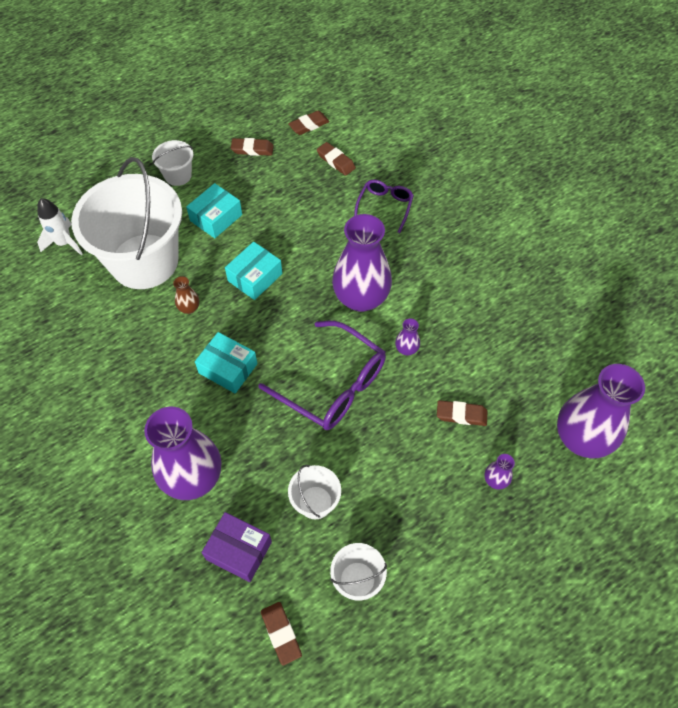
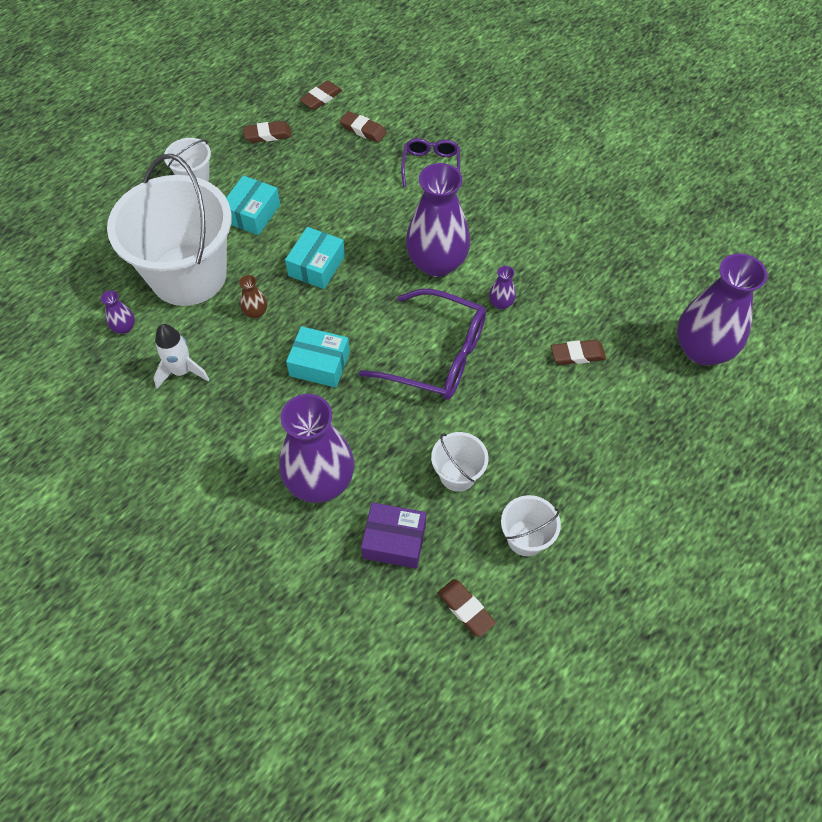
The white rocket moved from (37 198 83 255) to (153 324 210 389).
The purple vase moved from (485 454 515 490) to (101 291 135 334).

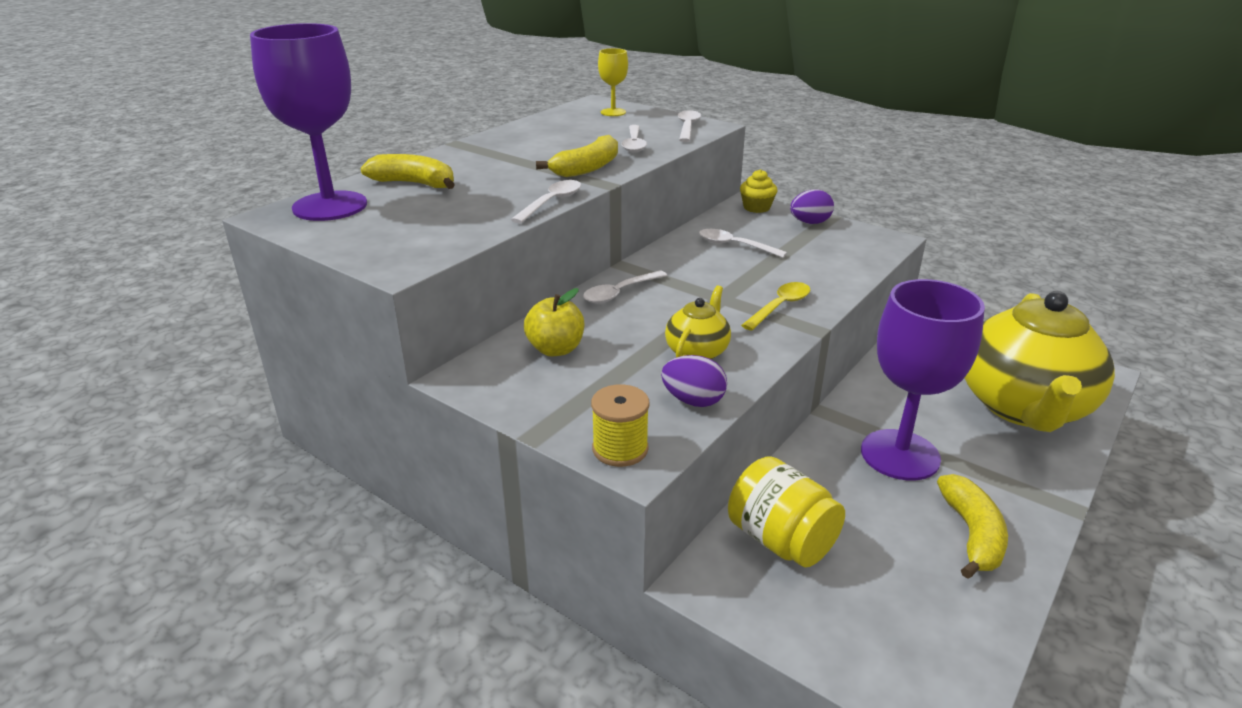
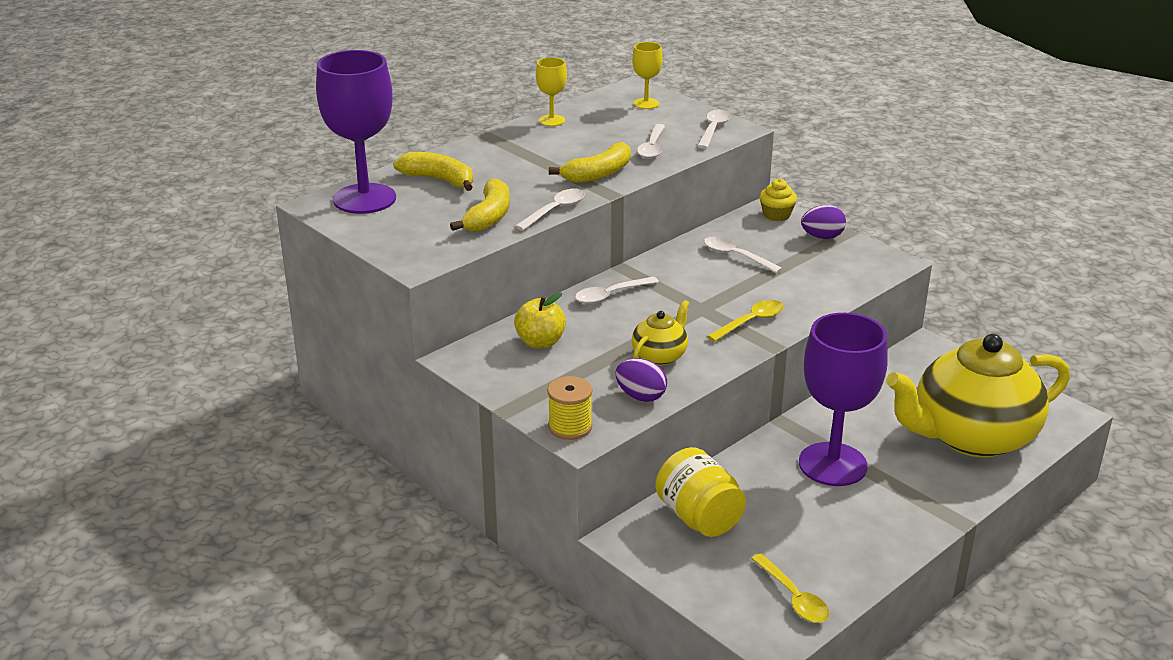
The yellow teapot at (965 291 1115 432) turned 45 degrees clockwise.
The yellow banana moved from (937 474 1008 579) to (450 178 510 232).
The yellow goblet at (536 57 567 126) appeared.
The yellow spoon at (751 553 830 623) appeared.

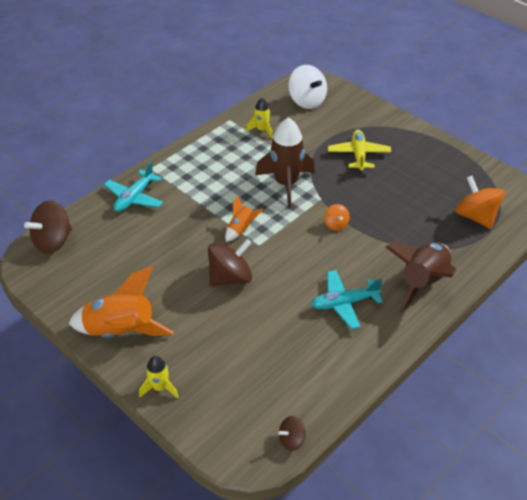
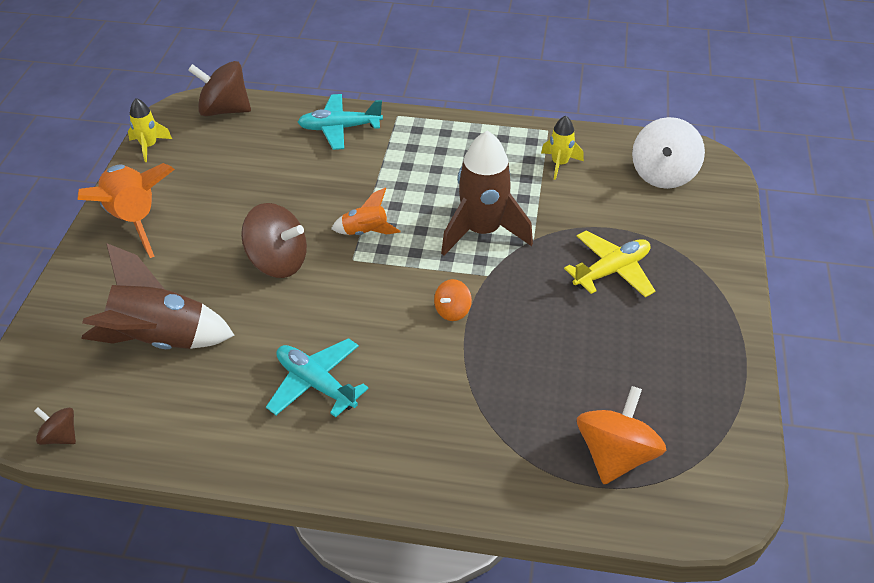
The brown rocket moved from (385 241 456 313) to (81 243 234 349).
The yellow rocket moved from (139 356 178 399) to (128 98 172 162).

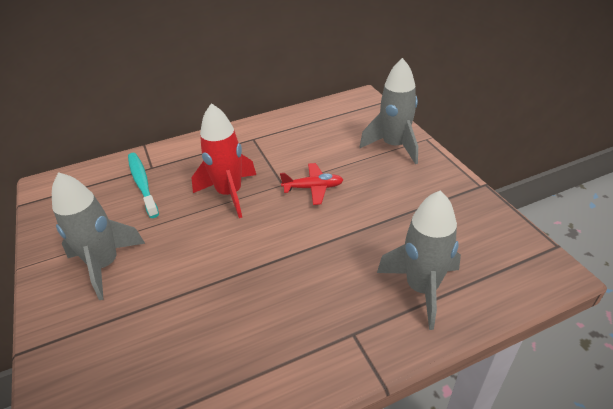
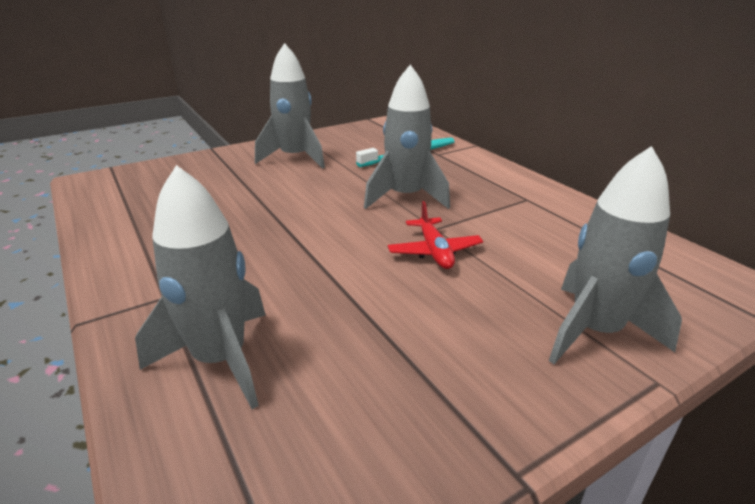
The red rocket at (192 103 256 218) became the grey rocket at (364 65 450 209).

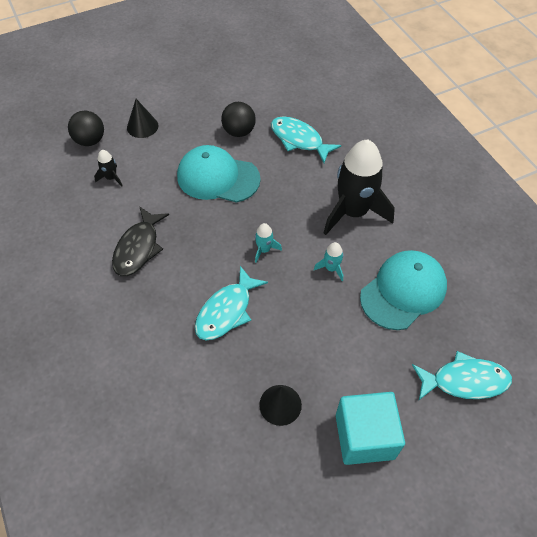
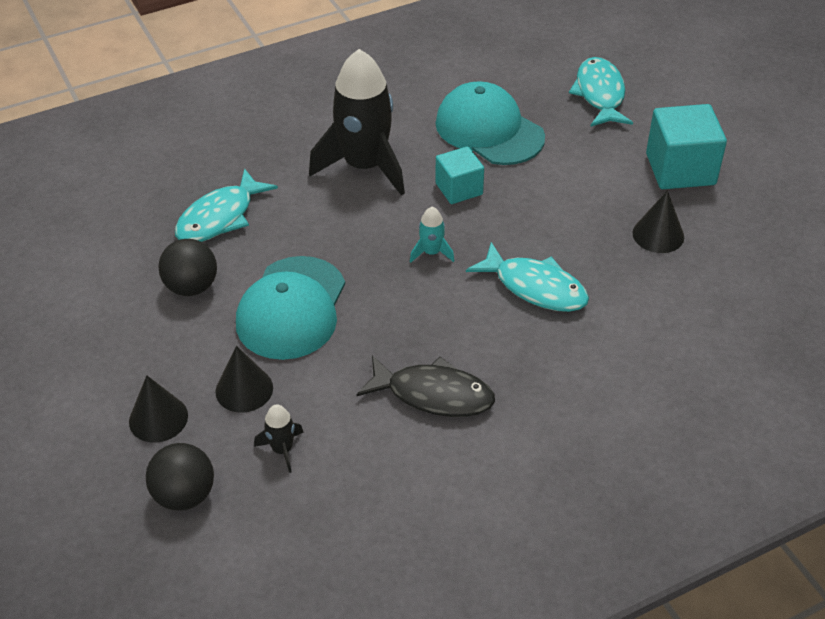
The turquoise rocket at (314 242 344 281) was replaced by the turquoise cube at (435 146 484 204).
The black cone at (216 346 273 413) appeared.

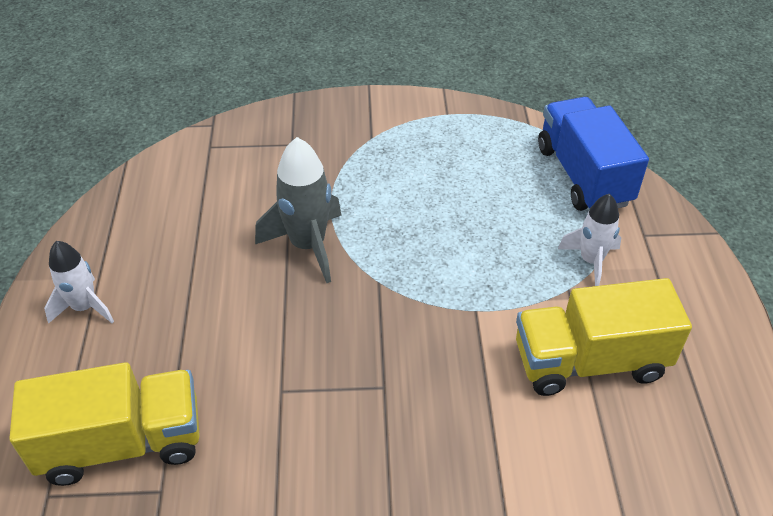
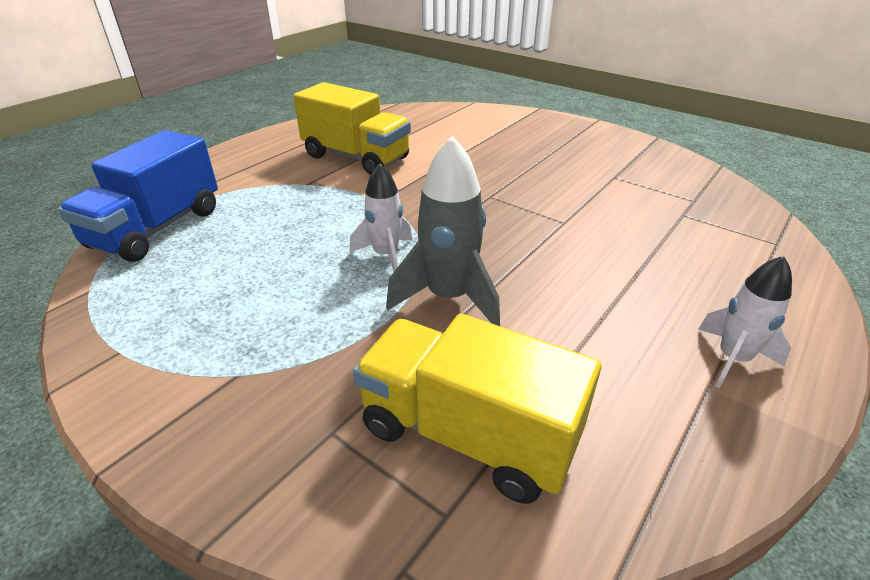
The white rocket moved from (558 194 622 286) to (350 163 412 272).
The yellow truck moved from (9 362 200 486) to (353 313 601 504).

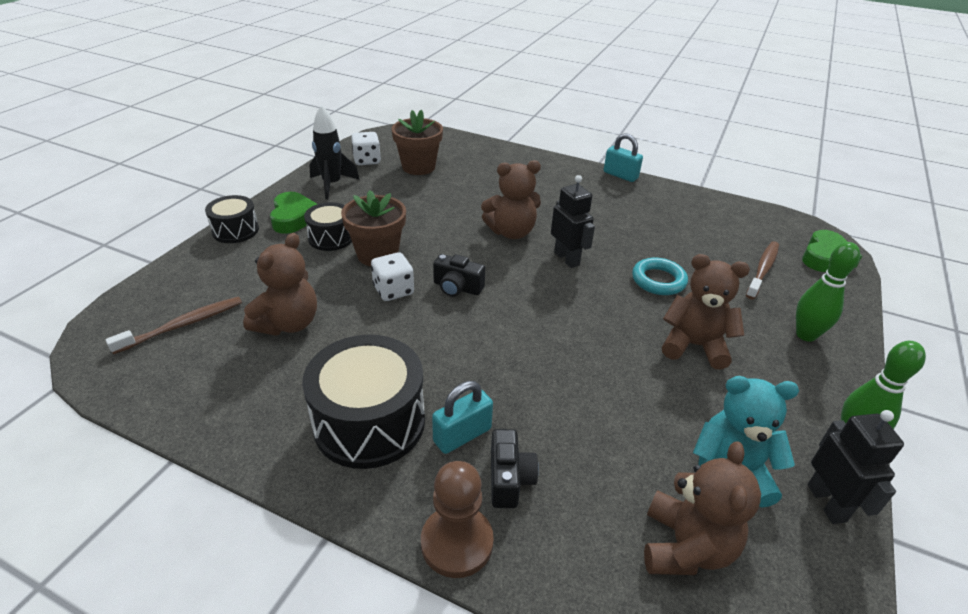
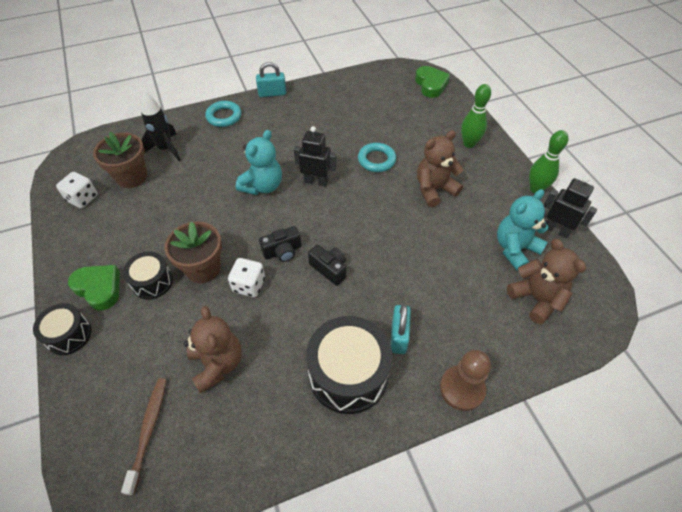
The black rocket moved from (309 105 360 200) to (141 92 181 161).
The brown teddy bear at (481 160 541 239) became the turquoise teddy bear at (236 130 282 195).
The brown toothbrush at (746 241 779 299) disappeared.
The black camera moved from (491 429 539 508) to (308 245 346 286).
The turquoise ring at (205 101 241 127) appeared.

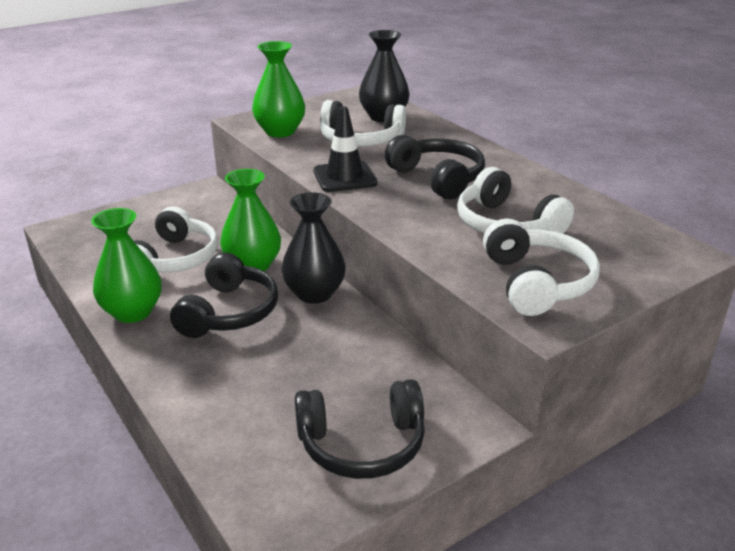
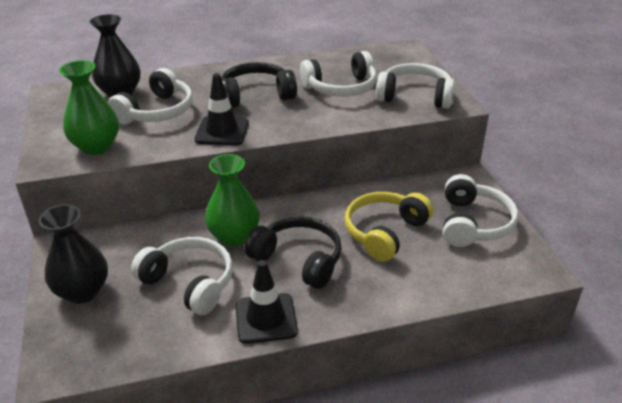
The black vase moved from (282 192 346 304) to (39 204 108 304).
The green vase at (91 208 162 323) was replaced by the black traffic cone at (235 260 298 344).
The black headphones at (295 379 425 479) became the white headphones at (443 174 518 247).
The yellow headphones at (345 192 433 262) appeared.

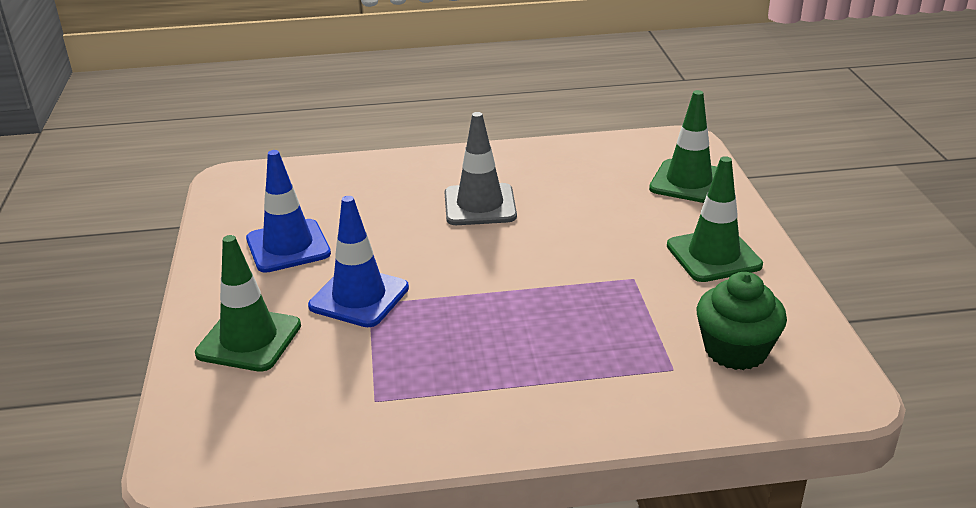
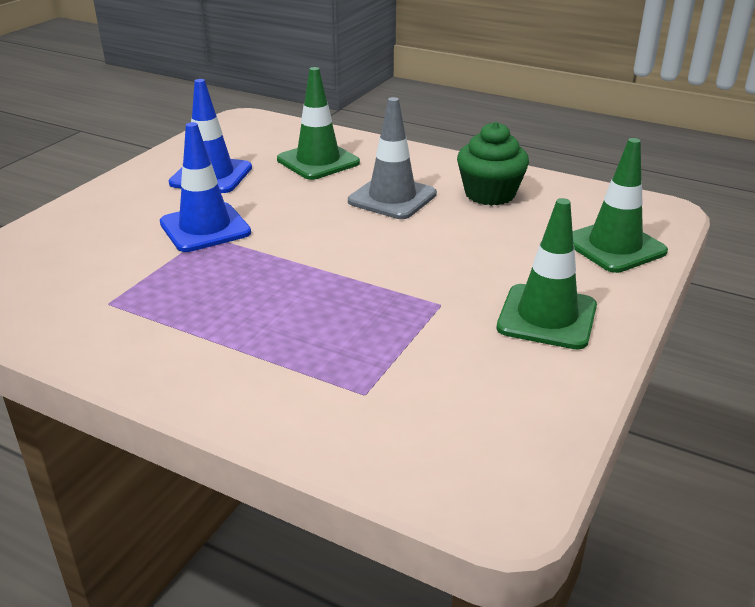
The green traffic cone moved from (195 235 301 372) to (277 67 360 180).
The green cupcake moved from (697 272 787 370) to (457 122 529 206).

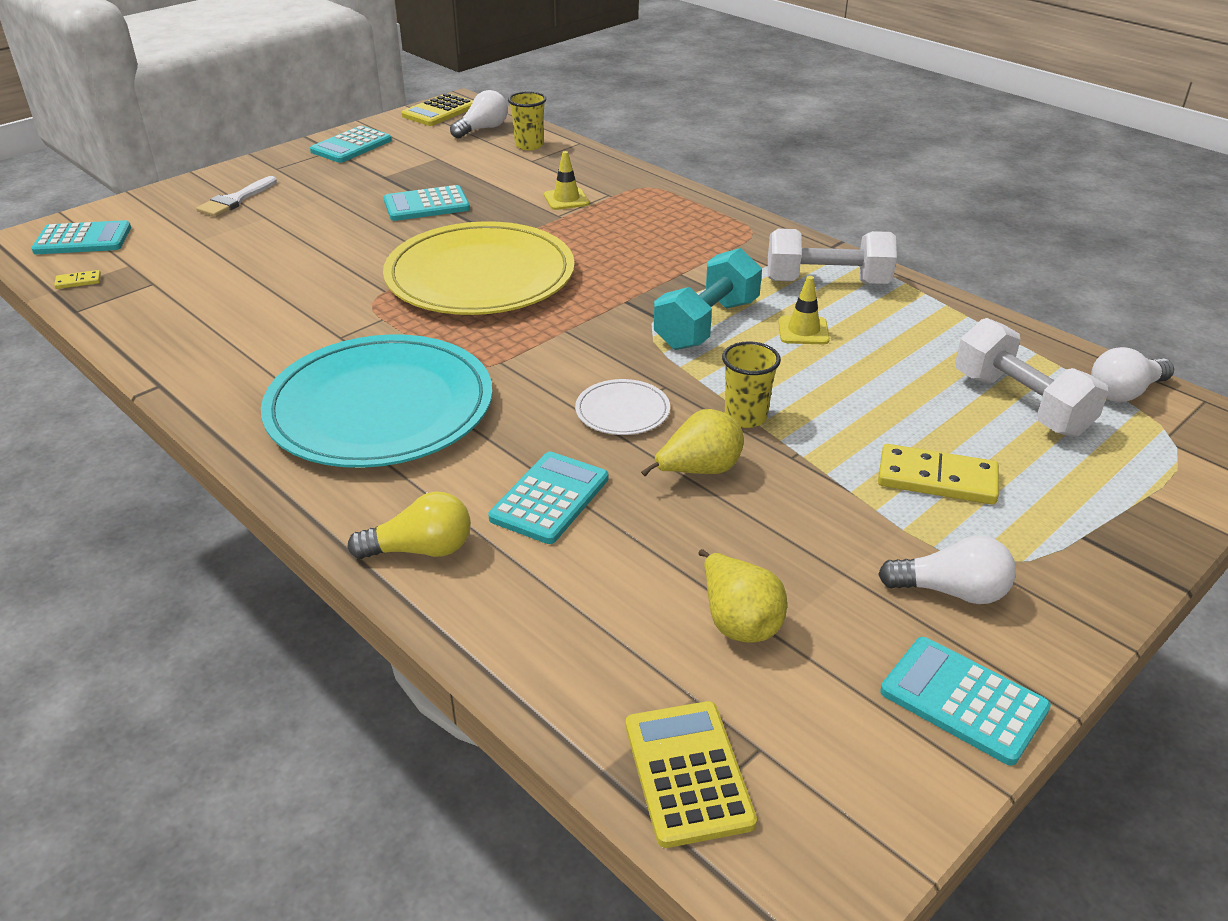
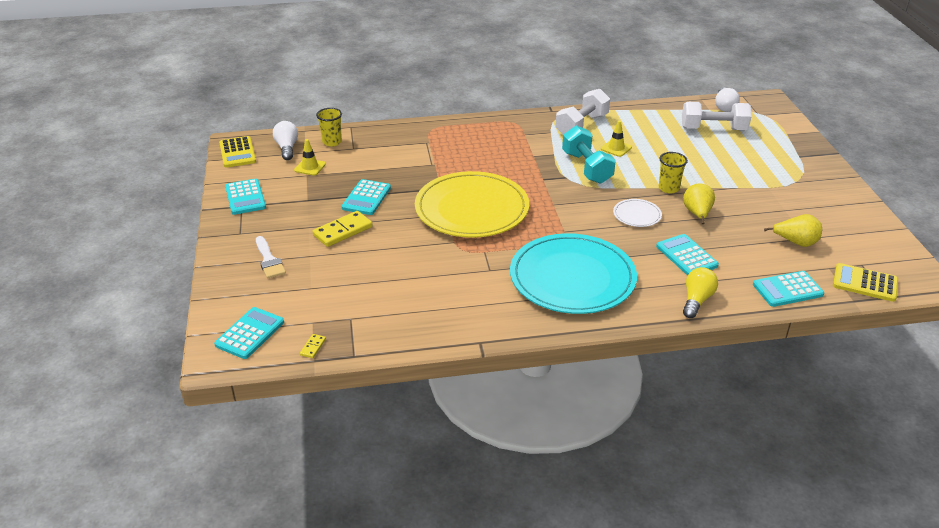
The yellow traffic cone moved from (544 151 589 210) to (294 139 326 176).
The yellow domino moved from (878 444 999 505) to (313 211 372 247).
The white light bulb at (878 536 1016 604) disappeared.
The turquoise calculator moved from (880 637 1051 765) to (753 271 824 307).

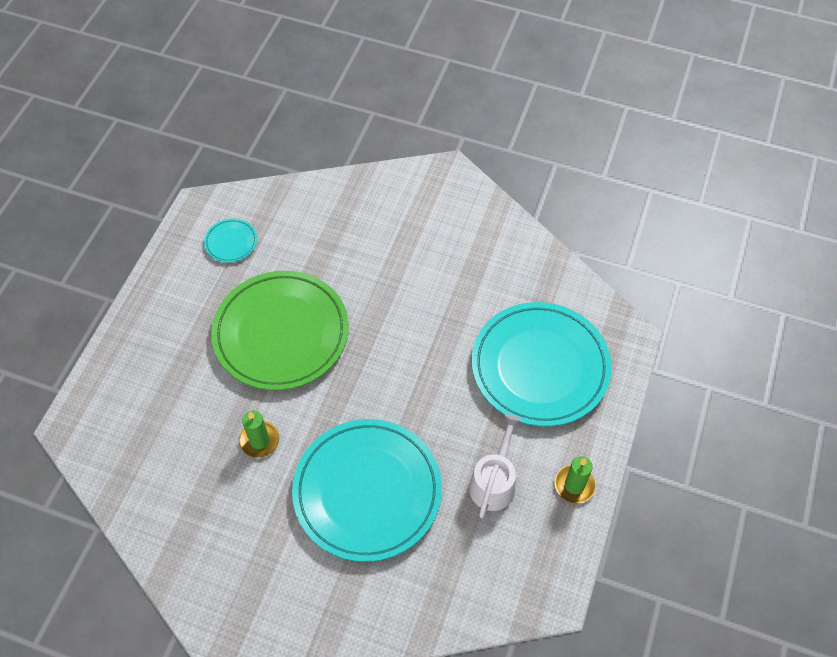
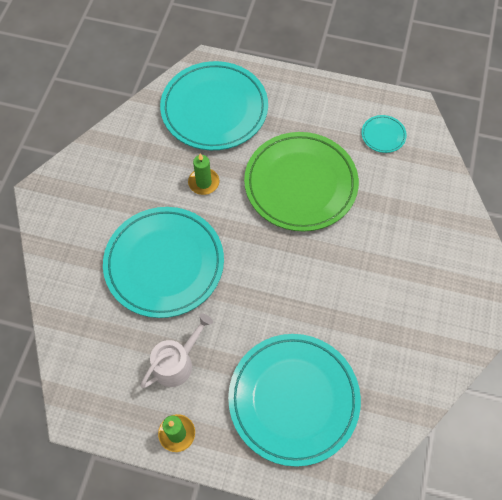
The white watering can at (469 414 522 518) turned 60 degrees counterclockwise.
The turquoise plate at (160 61 268 150) appeared.

